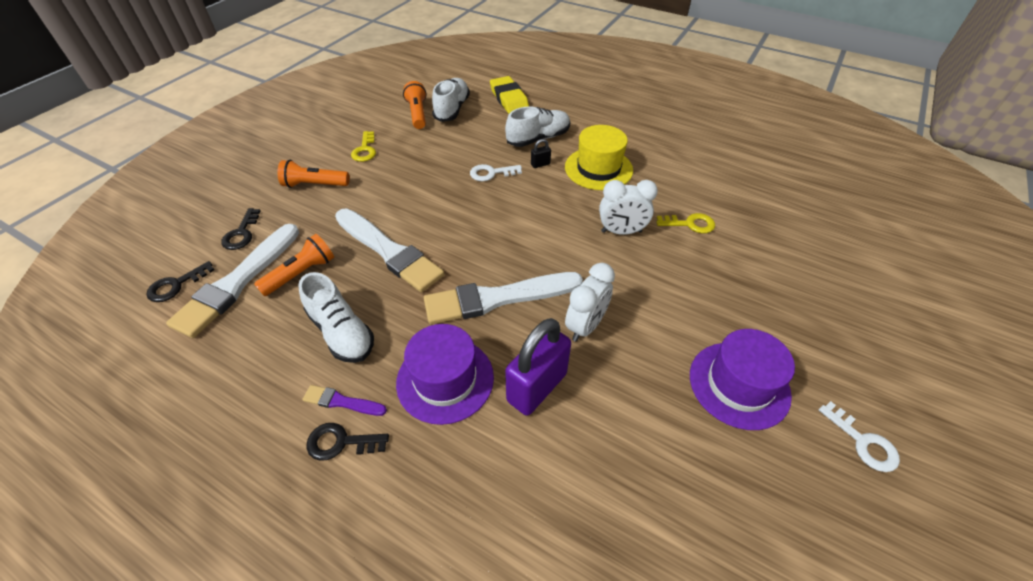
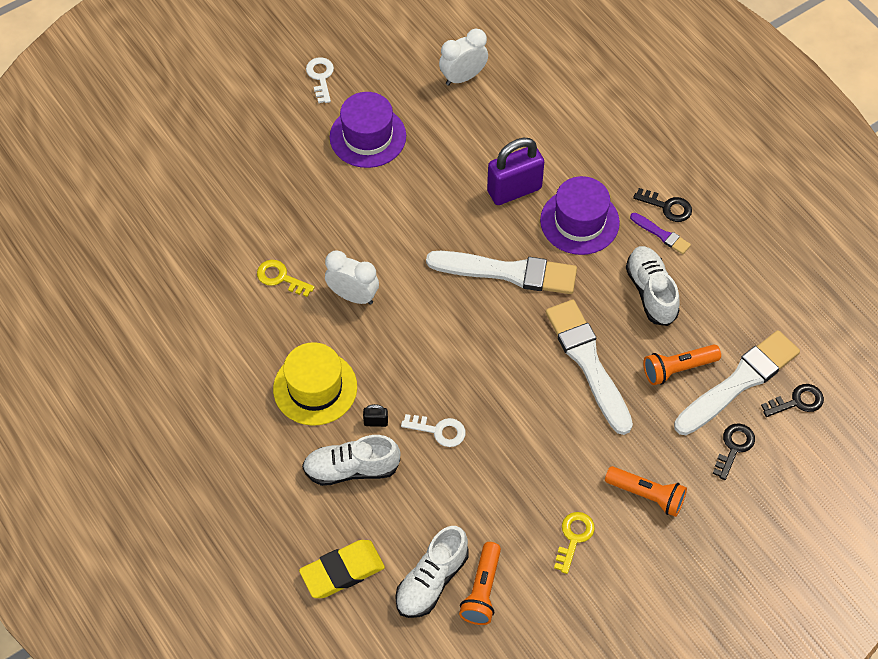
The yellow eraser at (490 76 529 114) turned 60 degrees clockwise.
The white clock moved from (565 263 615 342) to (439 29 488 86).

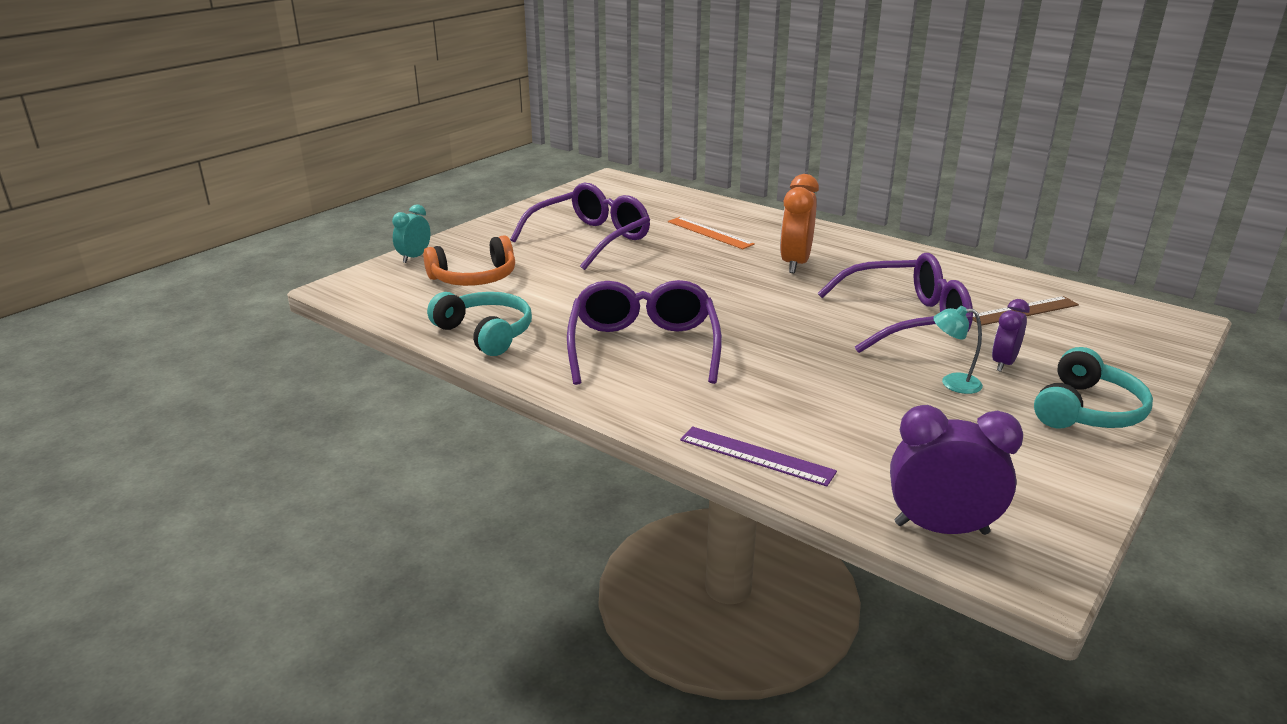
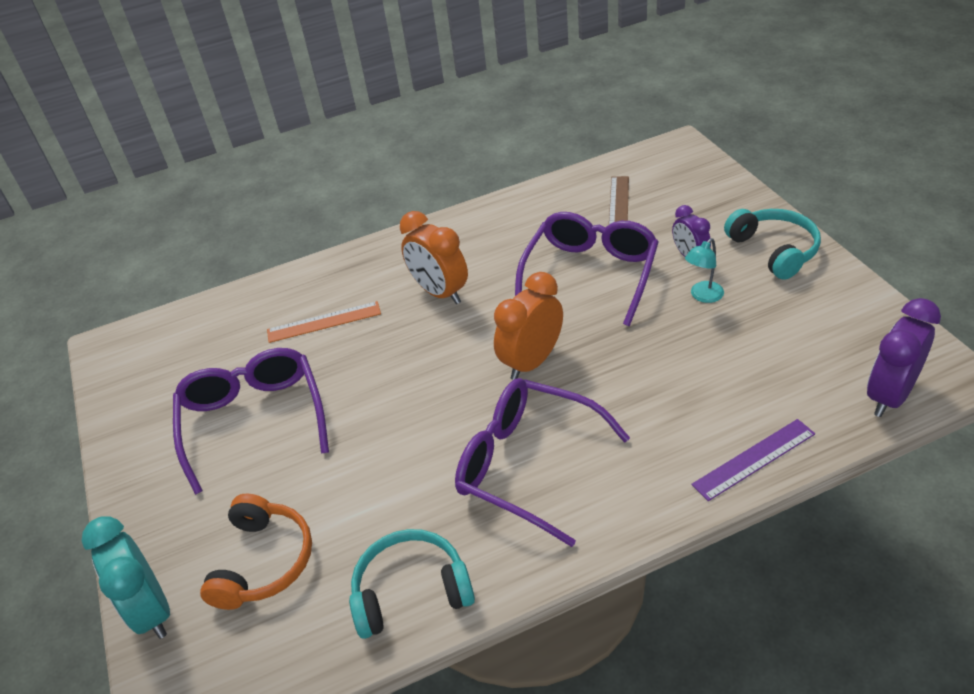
The turquoise clock at (392 204 430 263) changed to 1.64 times the size.
The orange clock at (494 272 563 380) appeared.

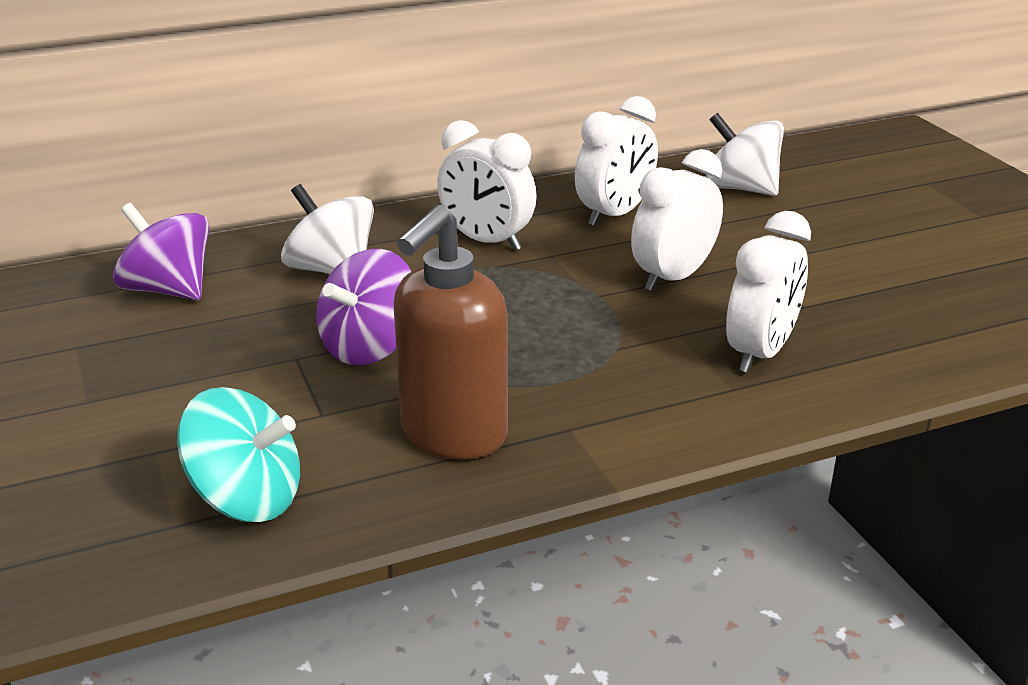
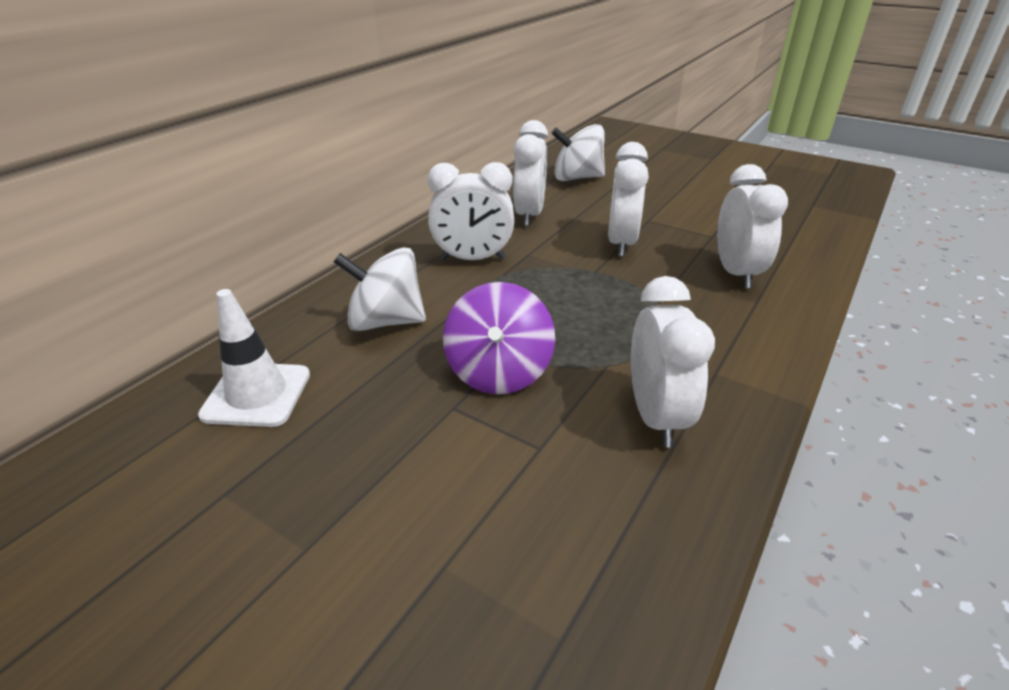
The purple spinning top at (113 203 209 300) was replaced by the white traffic cone at (198 289 310 427).
The brown soap dispenser at (393 205 508 460) was replaced by the white clock at (631 276 715 447).
The turquoise spinning top at (177 387 300 522) disappeared.

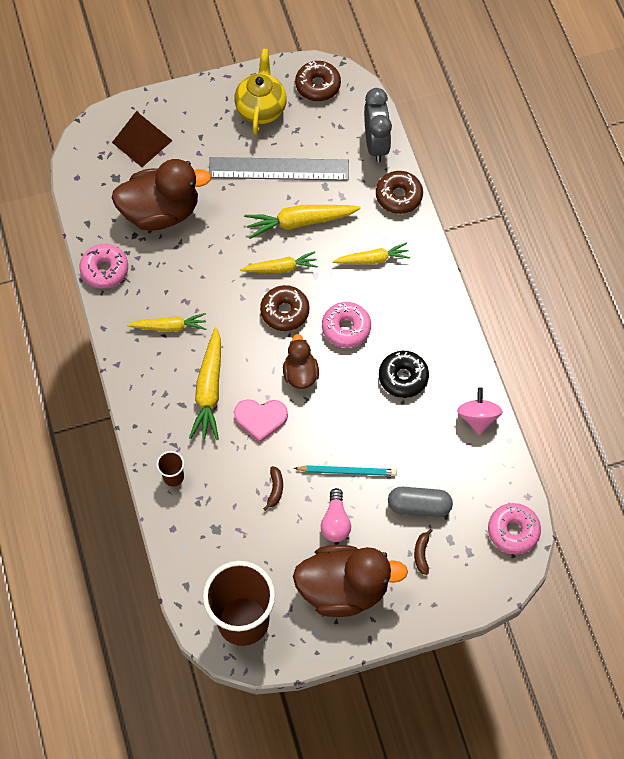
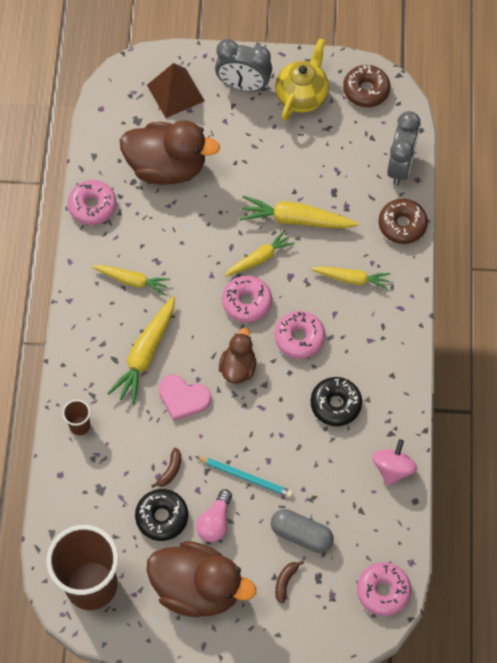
The grey ruler at (209 157 349 181) disappeared.
The yellow carrot at (240 251 318 273) turned 45 degrees counterclockwise.
The brown donut at (260 285 310 331) became the pink donut at (222 276 272 323).
The grey clock at (215 39 272 92) appeared.
The black donut at (135 489 188 541) appeared.

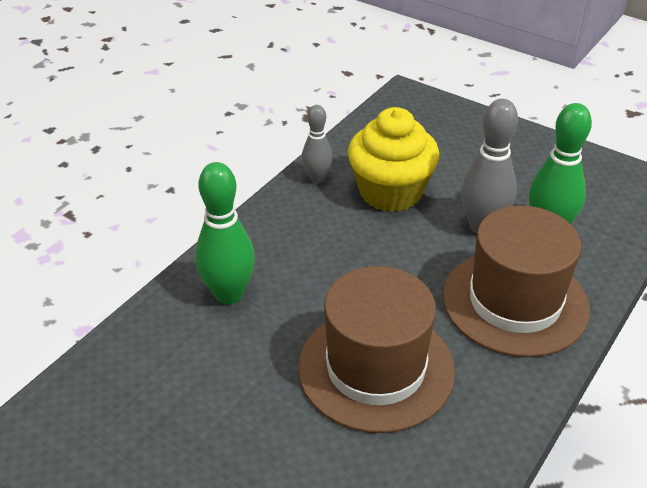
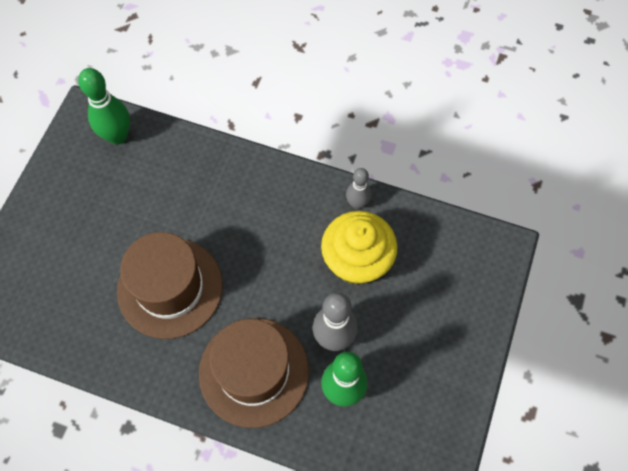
The green bowling pin moved from (195 162 255 304) to (78 68 130 145).

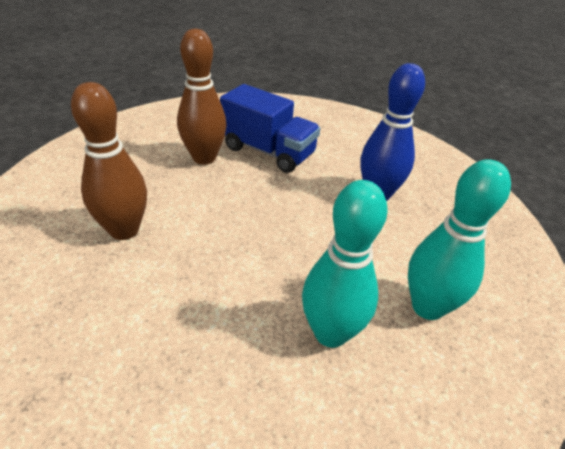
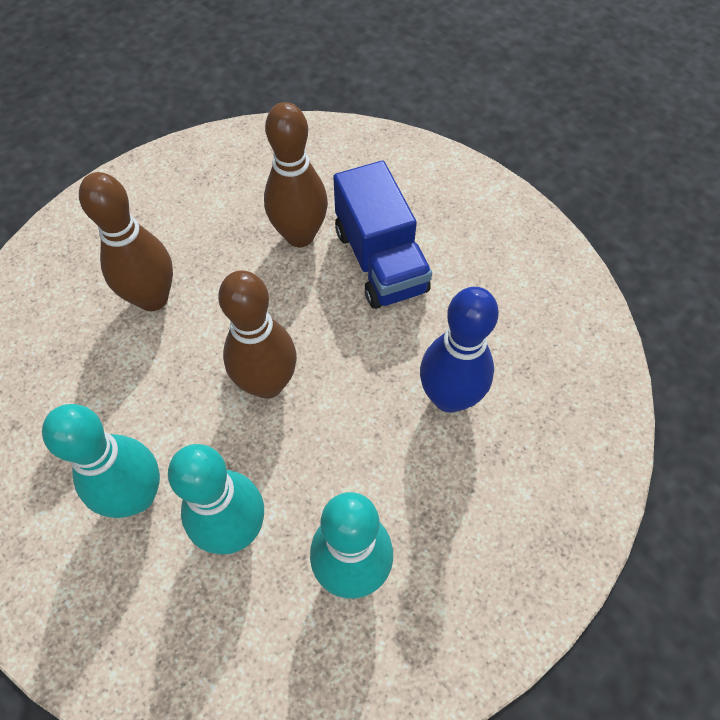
The brown bowling pin at (218 270 297 399) appeared.
The turquoise bowling pin at (42 404 160 518) appeared.

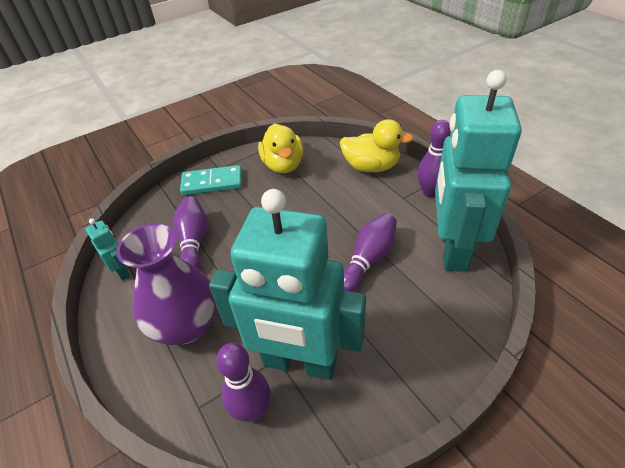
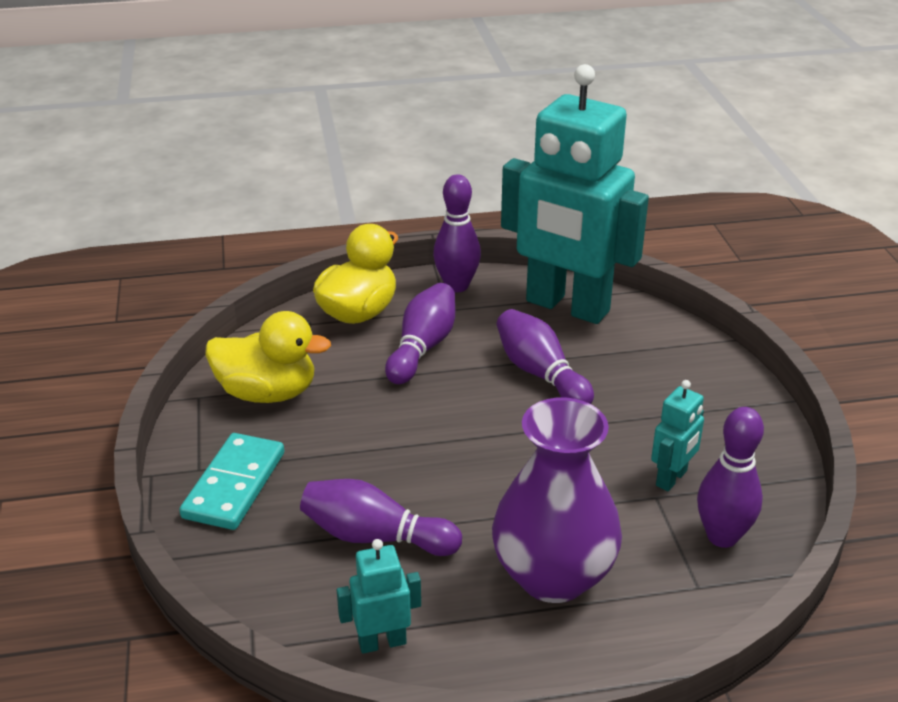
The turquoise robot at (209 189 366 380) changed to 0.40 times the size.
The purple bowling pin at (385 283 455 384) appeared.

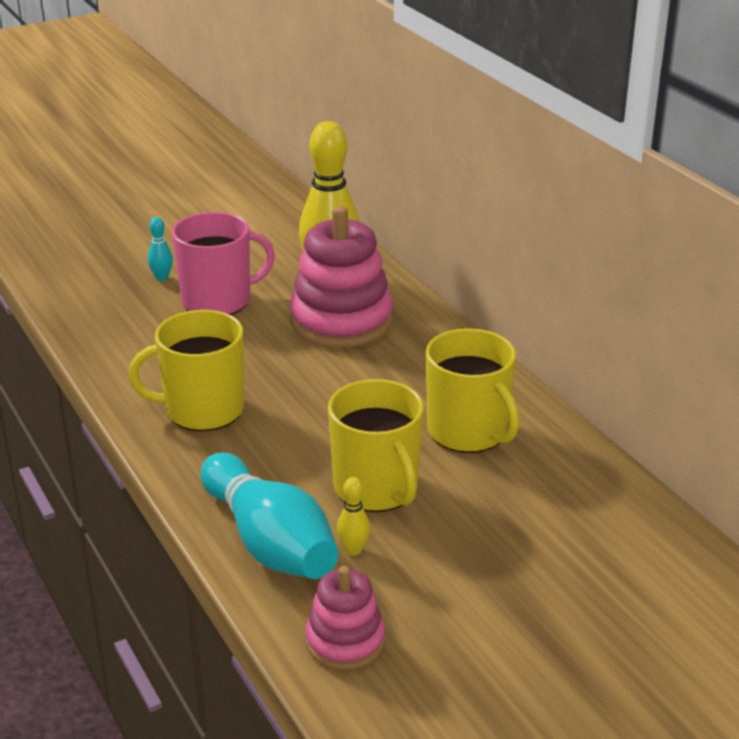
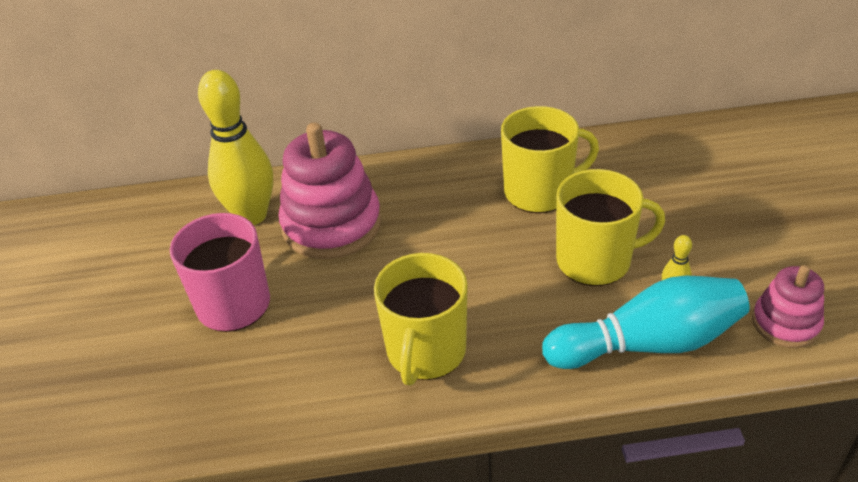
The turquoise bowling pin at (148 217 173 281) disappeared.

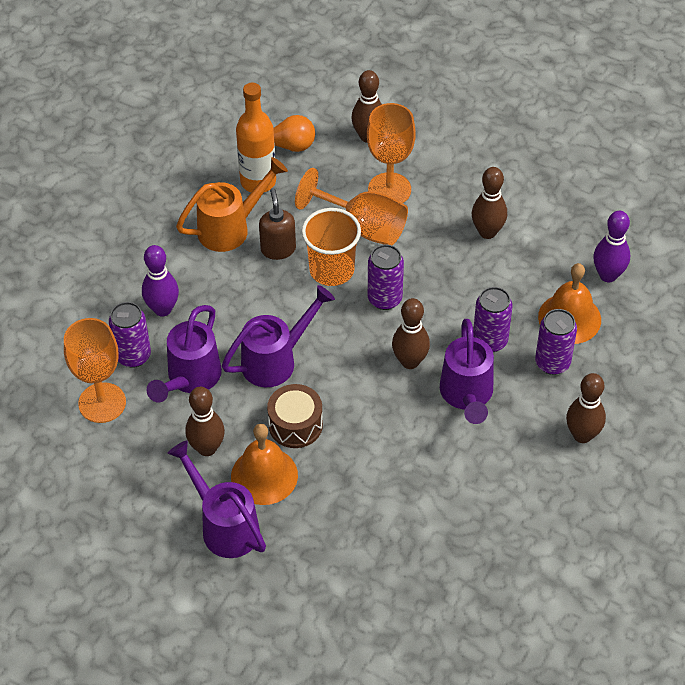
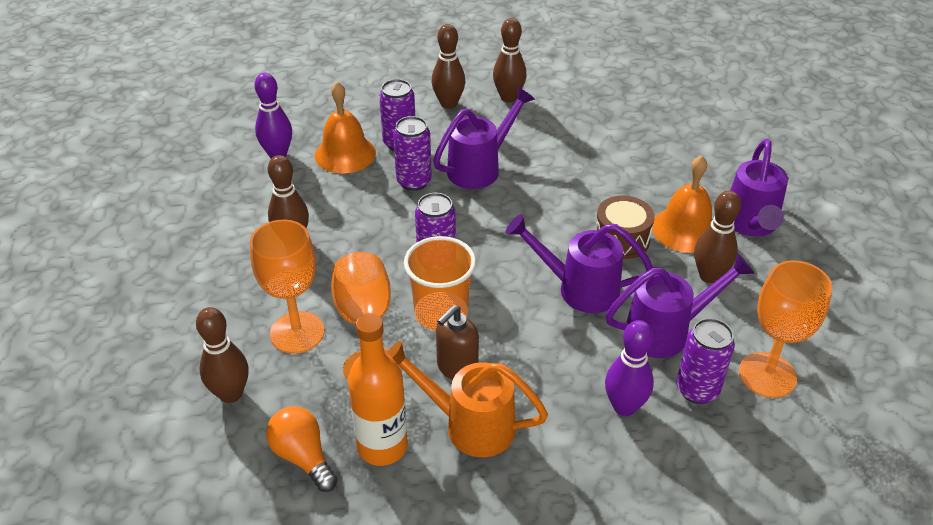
The brown bowling pin moved from (392 298 430 369) to (493 18 527 102).

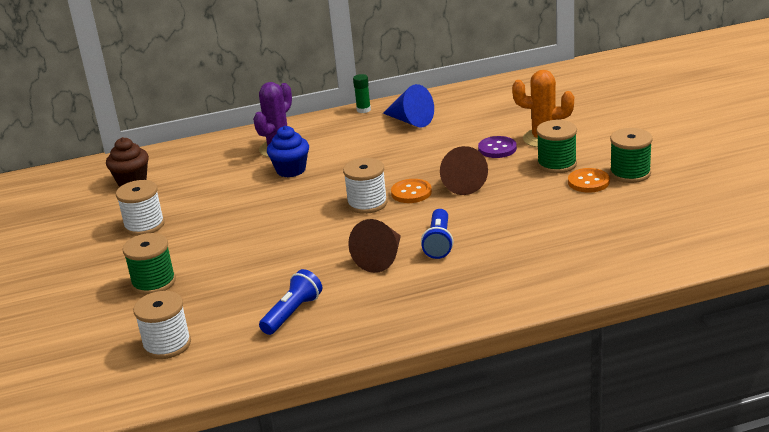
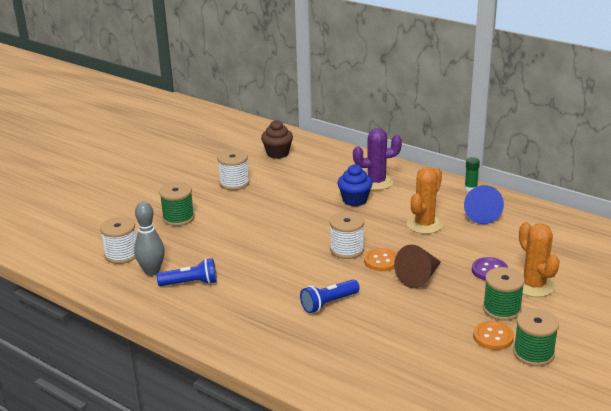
The brown cone at (348 219 401 273) disappeared.
The orange cactus at (407 167 443 234) appeared.
The grey bowling pin at (134 201 165 276) appeared.

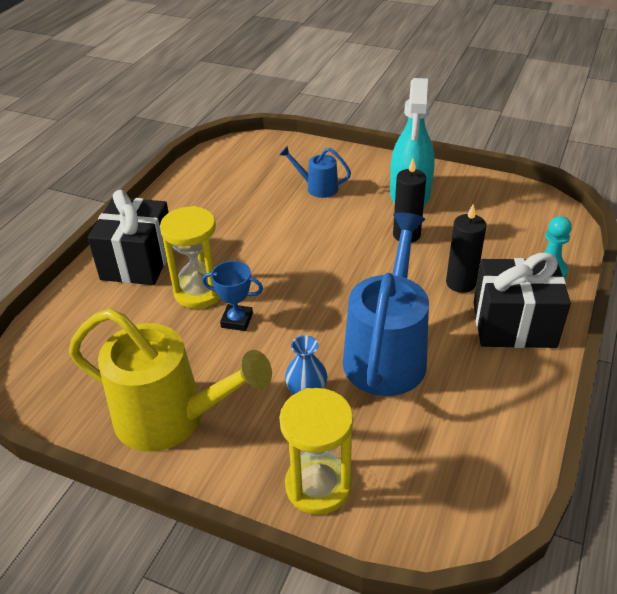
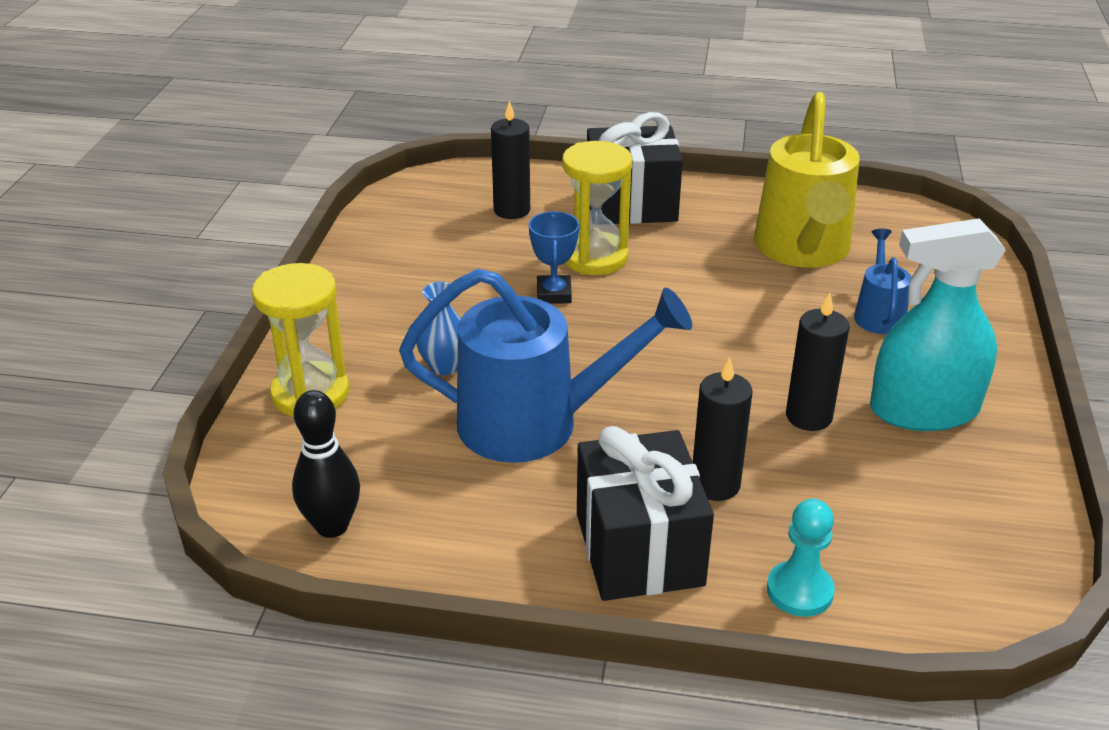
The yellow watering can moved from (69 309 272 452) to (754 92 860 267).
The black candle at (491 101 530 219) appeared.
The black bowling pin at (292 390 360 538) appeared.

